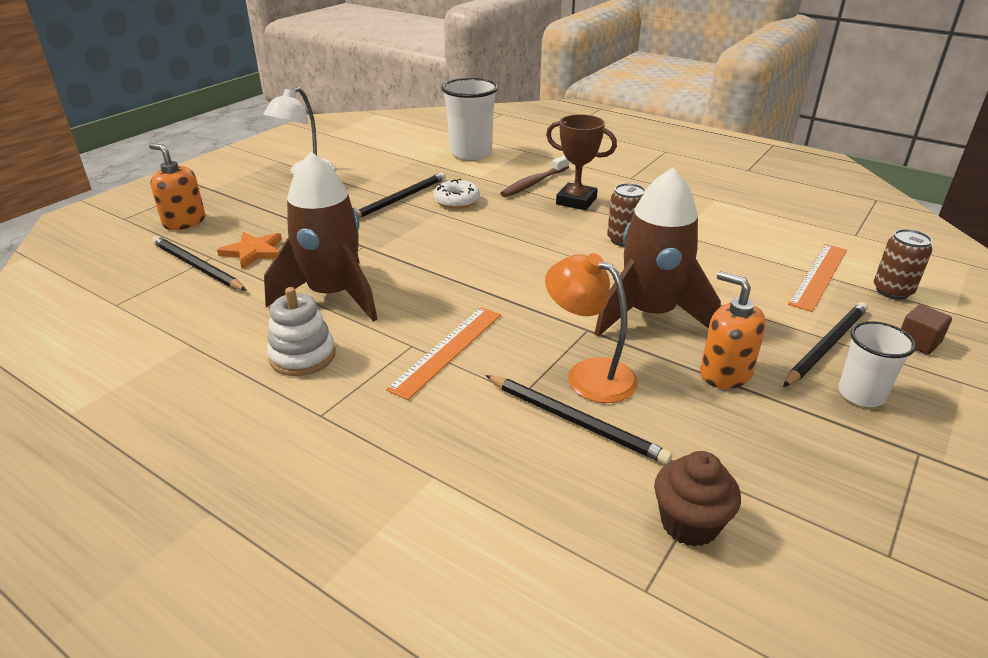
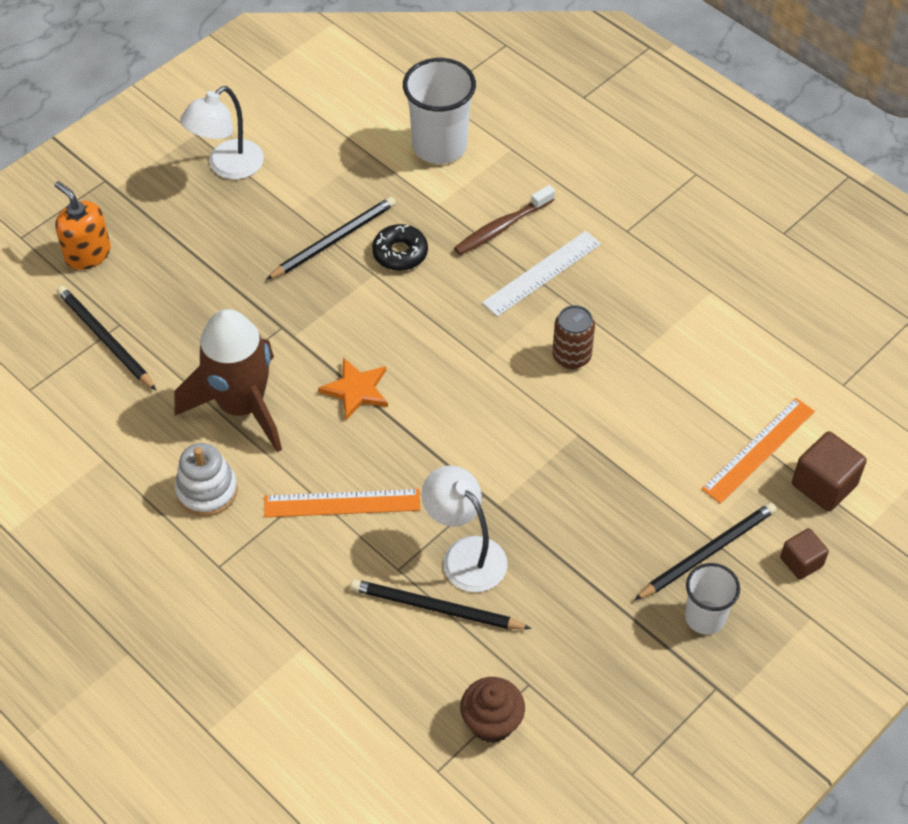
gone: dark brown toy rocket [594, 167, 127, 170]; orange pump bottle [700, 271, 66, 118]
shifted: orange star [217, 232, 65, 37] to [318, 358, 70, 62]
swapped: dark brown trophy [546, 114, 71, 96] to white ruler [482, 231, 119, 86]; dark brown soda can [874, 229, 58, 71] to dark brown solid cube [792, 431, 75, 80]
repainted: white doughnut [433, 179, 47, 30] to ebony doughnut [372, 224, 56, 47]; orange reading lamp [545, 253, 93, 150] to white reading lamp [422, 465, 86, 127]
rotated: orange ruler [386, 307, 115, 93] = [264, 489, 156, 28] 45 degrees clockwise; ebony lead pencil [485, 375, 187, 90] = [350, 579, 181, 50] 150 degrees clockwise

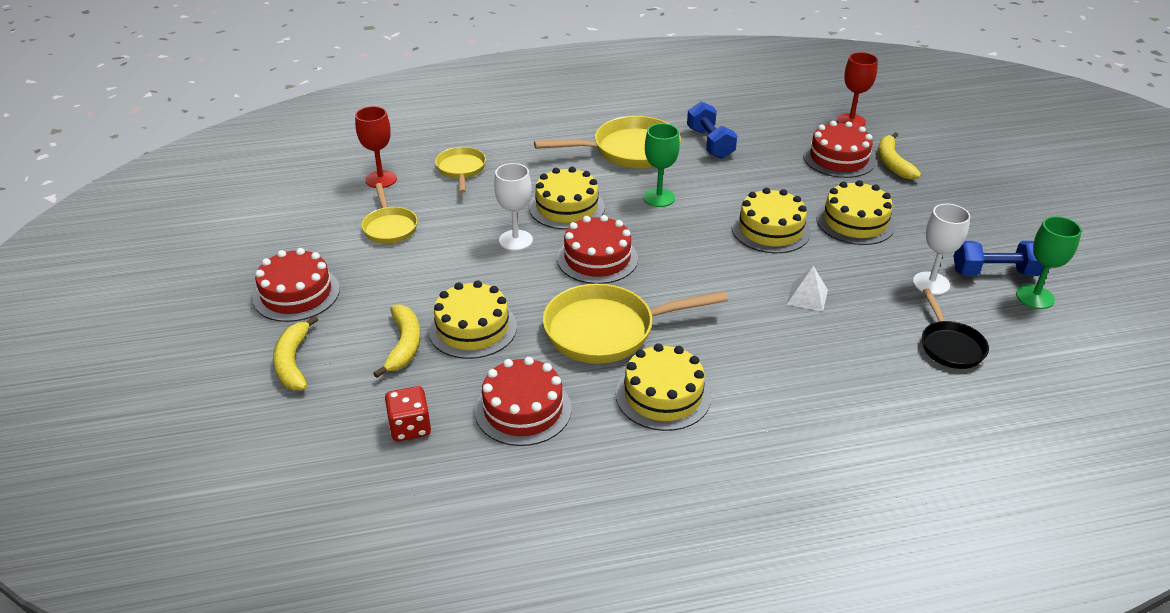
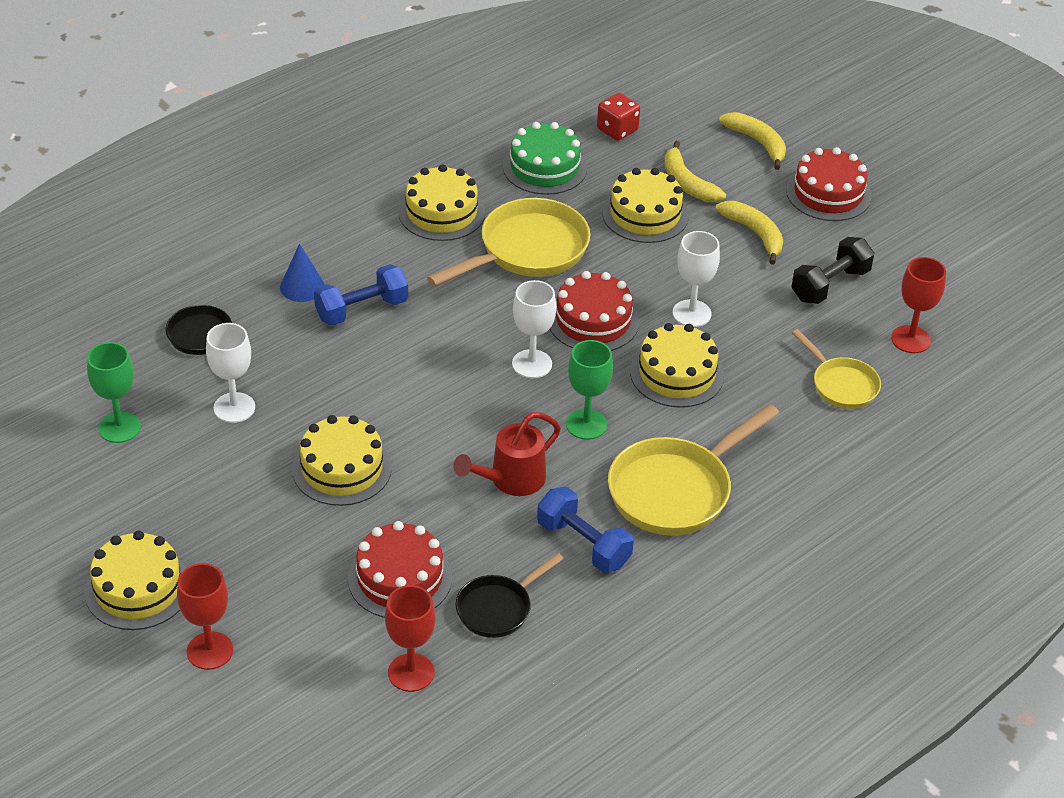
gone: white pyramid [787, 266, 41, 46]
new: red wine glass [177, 563, 56, 107]; royal blue solid cone [280, 244, 45, 58]; red watering can [454, 412, 107, 84]; ebony frying pan [455, 553, 109, 85]; white wine glass [512, 280, 44, 98]
shifted: yellow layer cake [732, 188, 79, 65] to [84, 531, 102, 99]; yellow banana fruit [878, 132, 43, 48] to [715, 201, 68, 64]; royal blue hand weight [954, 241, 90, 35] to [314, 264, 94, 62]
swapped: yellow frying pan [361, 183, 57, 61] to ebony hand weight [791, 237, 83, 67]
repainted: red layer cake [475, 357, 97, 89] to green layer cake [503, 122, 84, 73]

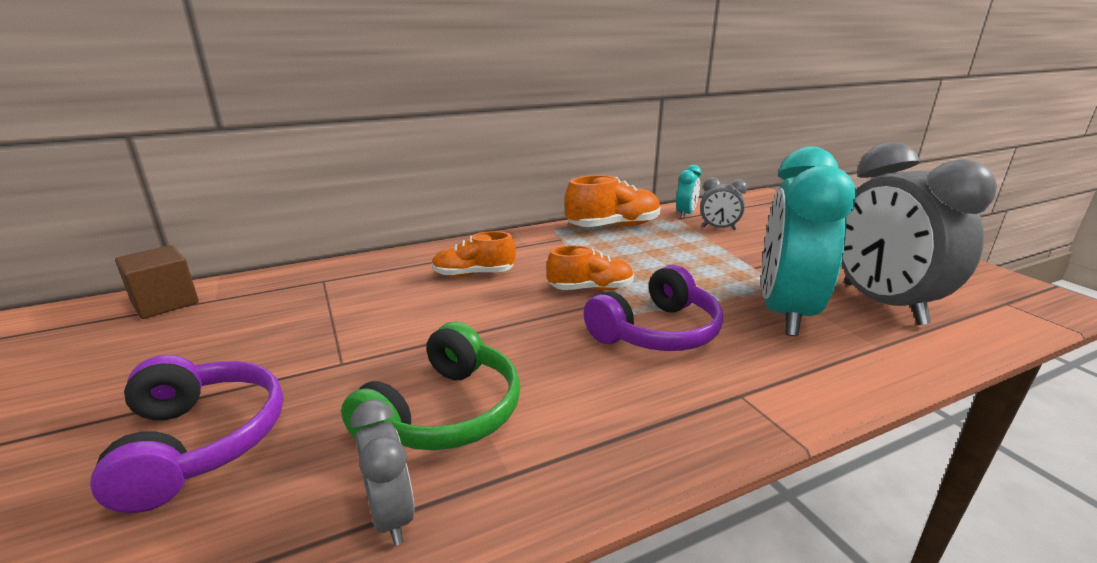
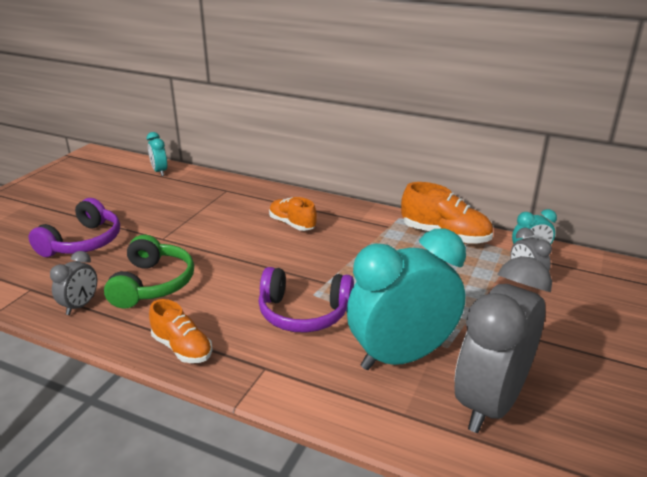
shifted: orange sneaker [547, 245, 87, 45] to [149, 299, 64, 64]
swapped: dark brown solid cube [115, 245, 84, 74] to teal bedside clock [147, 132, 20, 44]
rotated: green headphones [341, 322, 180, 128] = [104, 235, 90, 74] 75 degrees counterclockwise

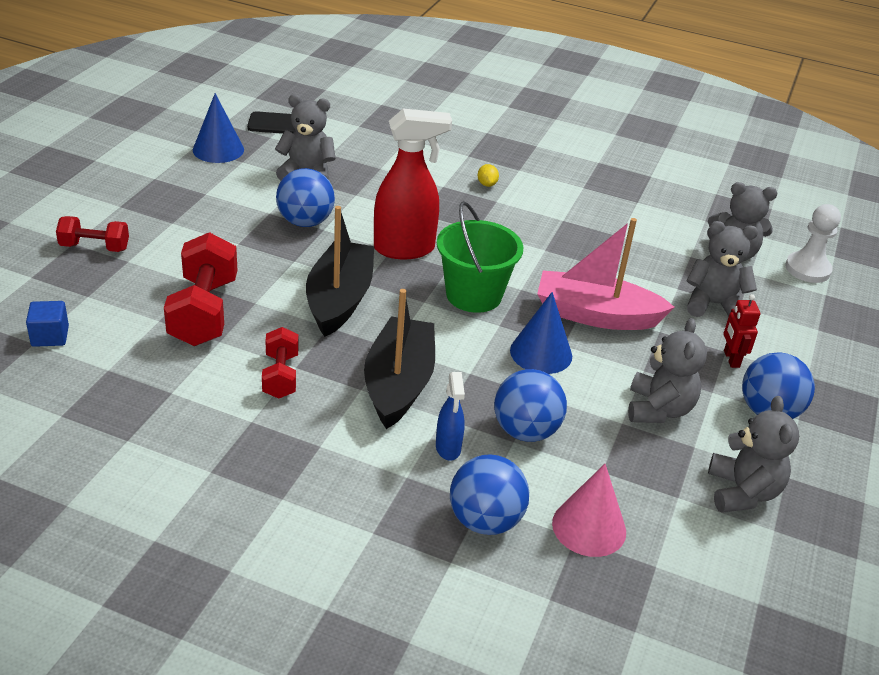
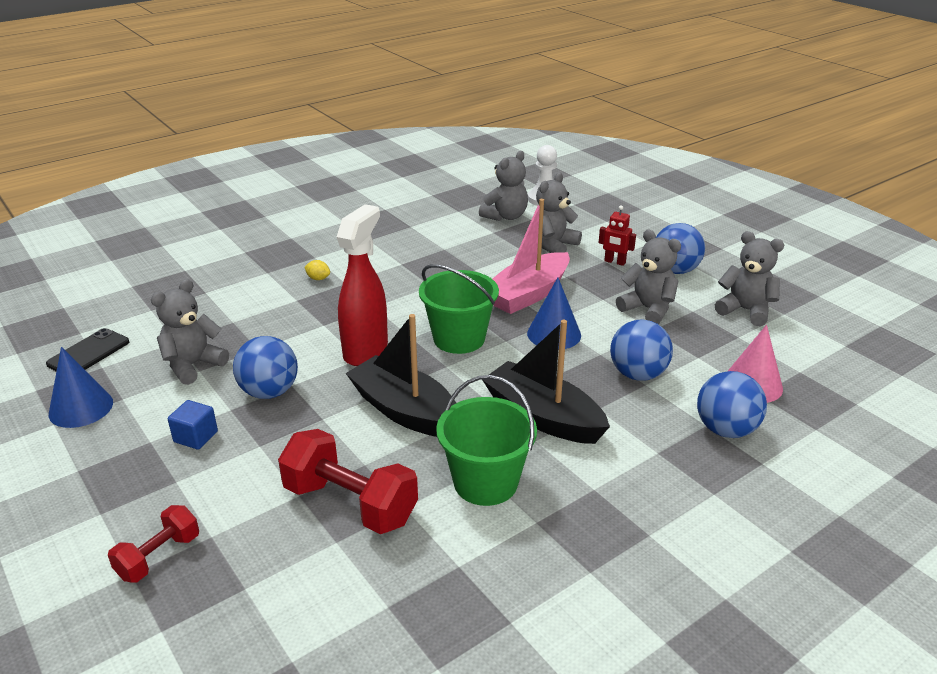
gone: royal blue sprayer [436, 372, 29, 89]
shifted: royal blue solid cube [26, 301, 43, 46] to [168, 400, 50, 50]
swapped: red hand weight [262, 327, 37, 72] to green bucket [436, 375, 101, 131]

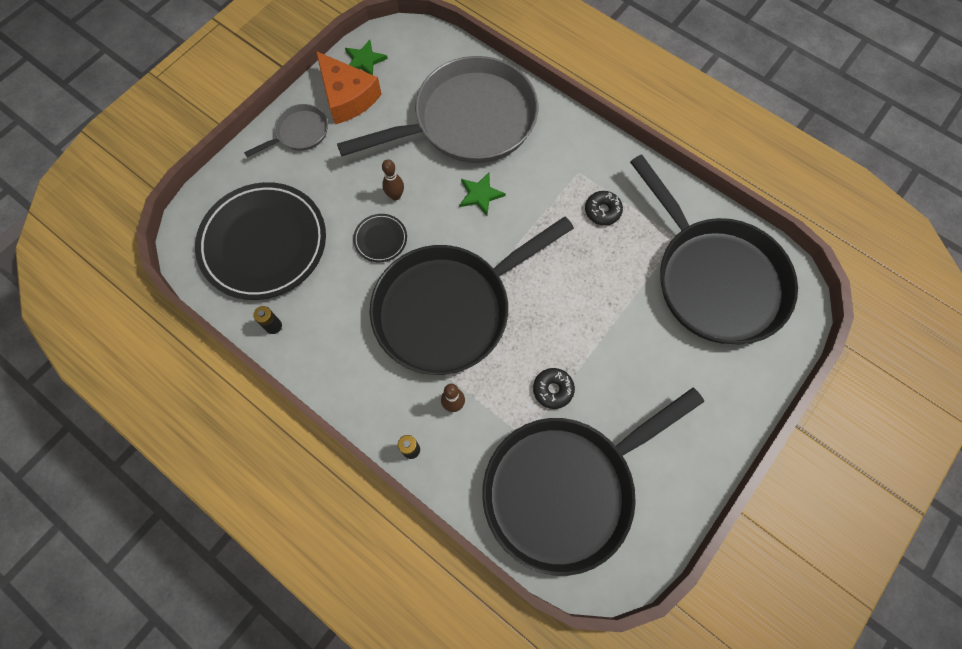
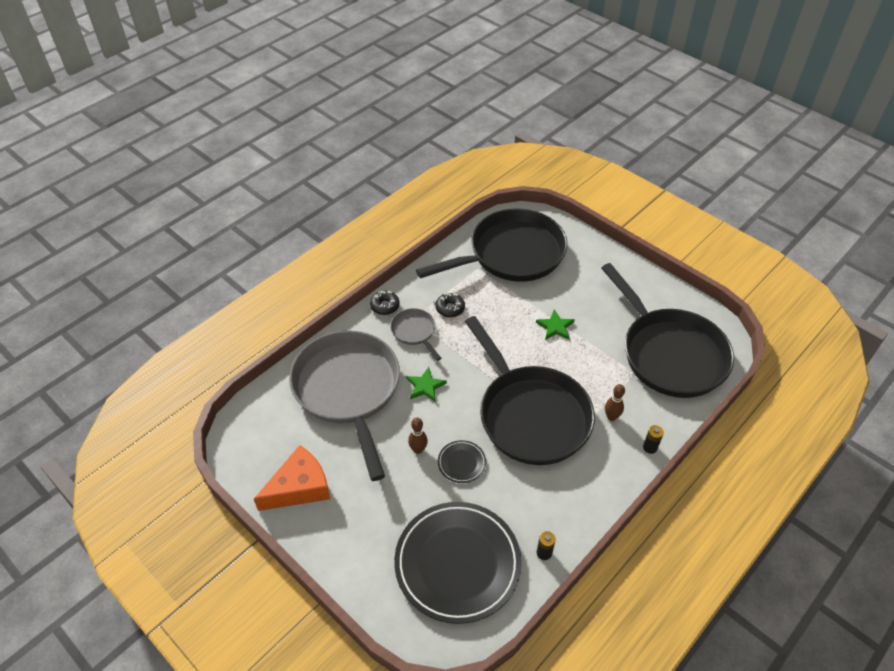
shifted: ash-grey frying pan [244, 104, 84, 53] to [390, 308, 52, 53]; green star [345, 40, 43, 35] to [536, 310, 39, 30]; ebony doughnut [533, 368, 42, 41] to [370, 291, 30, 24]

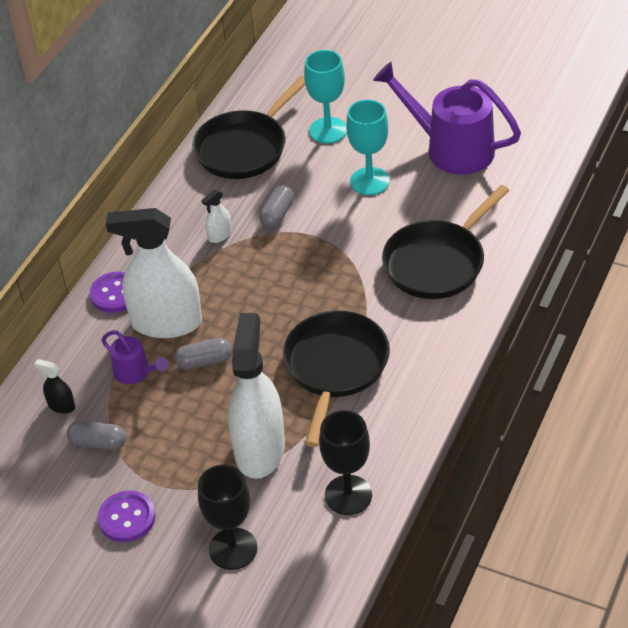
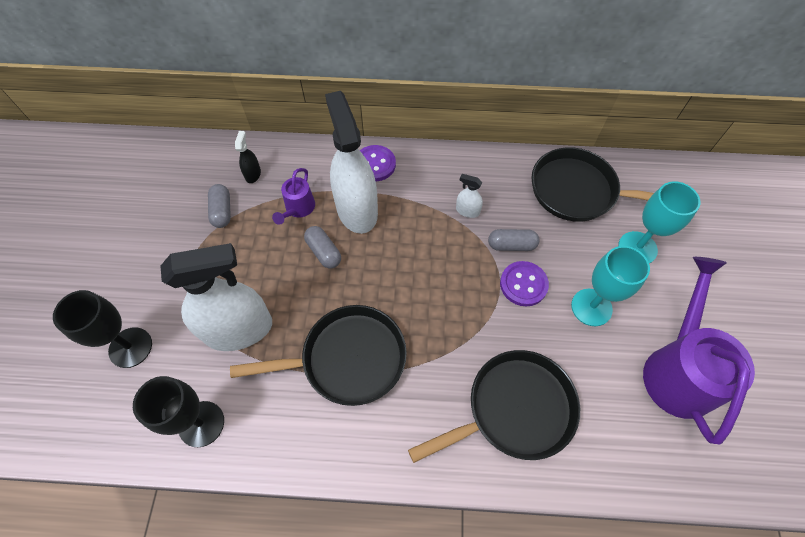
shifted: royal purple shirt button [97, 491, 59, 51] to [500, 261, 49, 45]
rotated: ebony frying pan [382, 185, 127, 114] = [408, 350, 172, 113] 135 degrees clockwise

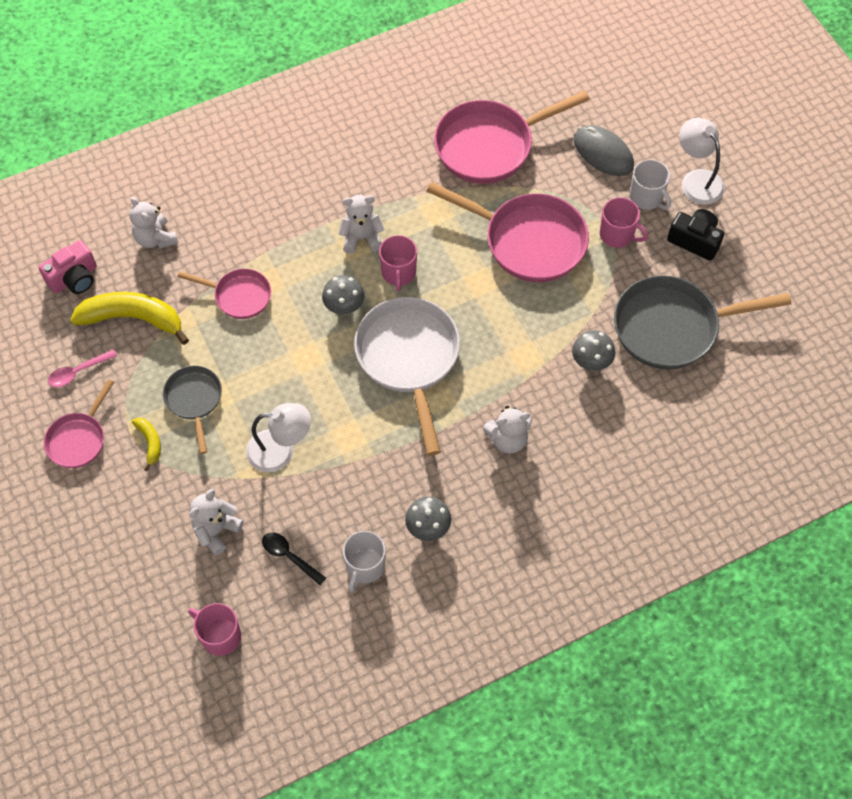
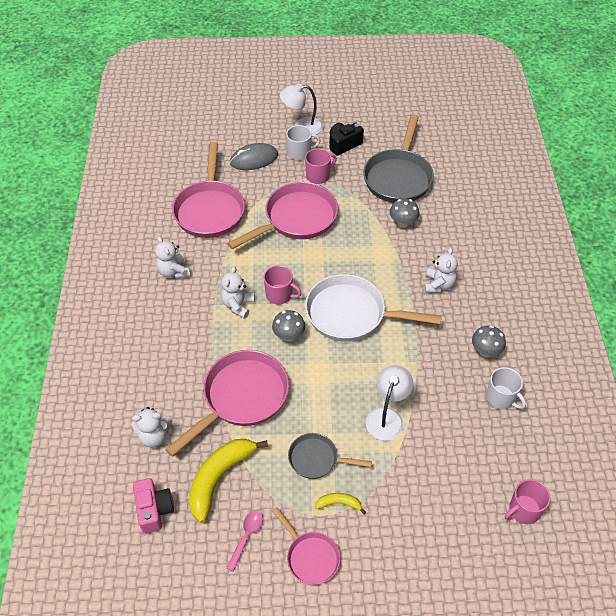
gone: ebony spoon [262, 532, 64, 53]
shifted: white teddy bear [189, 489, 54, 66] to [155, 236, 35, 43]
rotated: pink spoon [48, 349, 69, 38] = [226, 511, 37, 61] 150 degrees counterclockwise
scaled: pink frying pan [178, 269, 93, 50] = [165, 350, 124, 107] x1.82

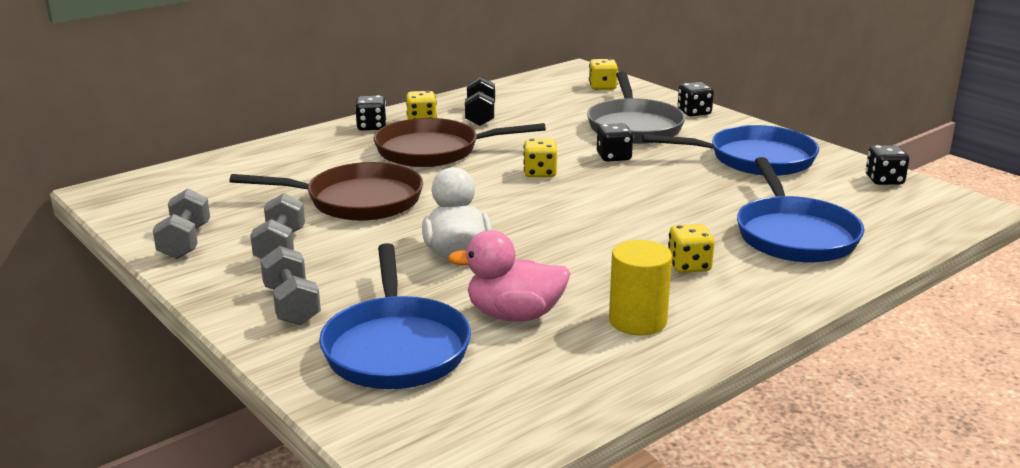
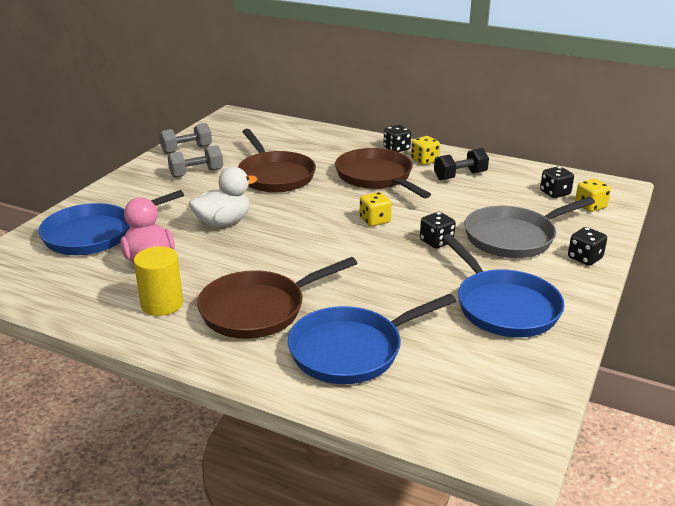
gone: ash-grey hand weight [260, 246, 61, 80]
shifted: ebony dice [866, 145, 43, 40] to [540, 166, 34, 32]
swapped: yellow dice [668, 224, 46, 49] to dark brown frying pan [197, 257, 160, 82]

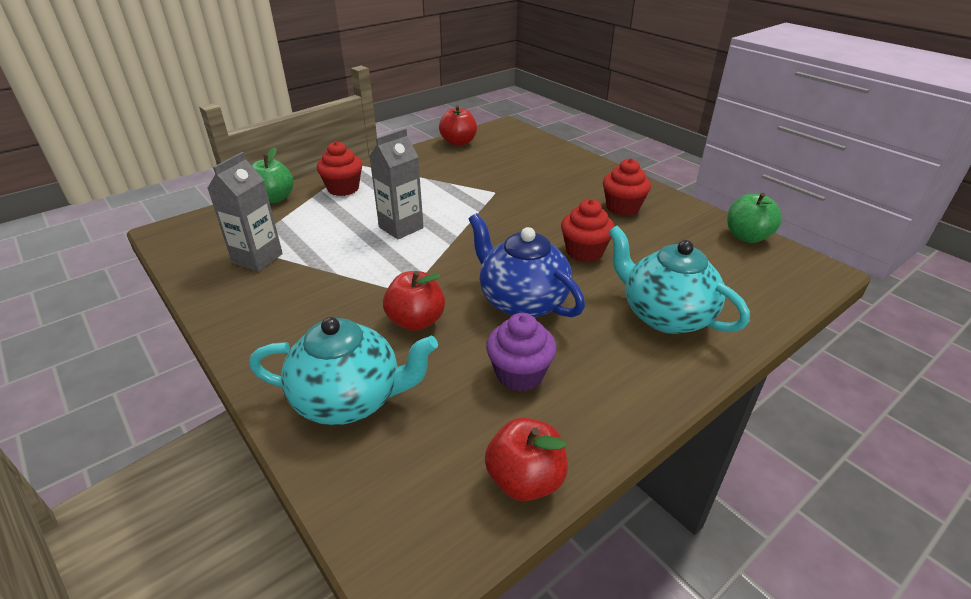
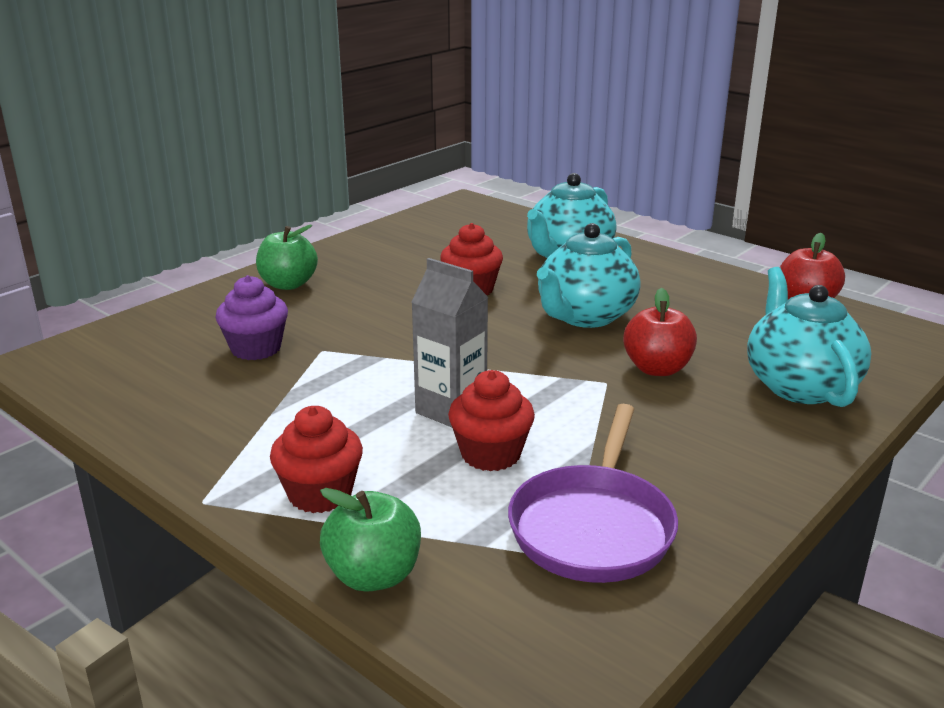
gone: red toy apple [439, 105, 38, 41]
shifted: royal purple muffin [486, 313, 71, 79] to [216, 275, 72, 85]; red muffin [603, 158, 48, 58] to [448, 370, 87, 101]; green toy apple [727, 193, 55, 50] to [256, 225, 62, 65]
swapped: ash-grey juice carton [207, 152, 76, 119] to royal purple frying pan [508, 404, 170, 179]
repainted: royal blue china teapot [469, 213, 116, 105] to teal china teapot [537, 223, 103, 105]

